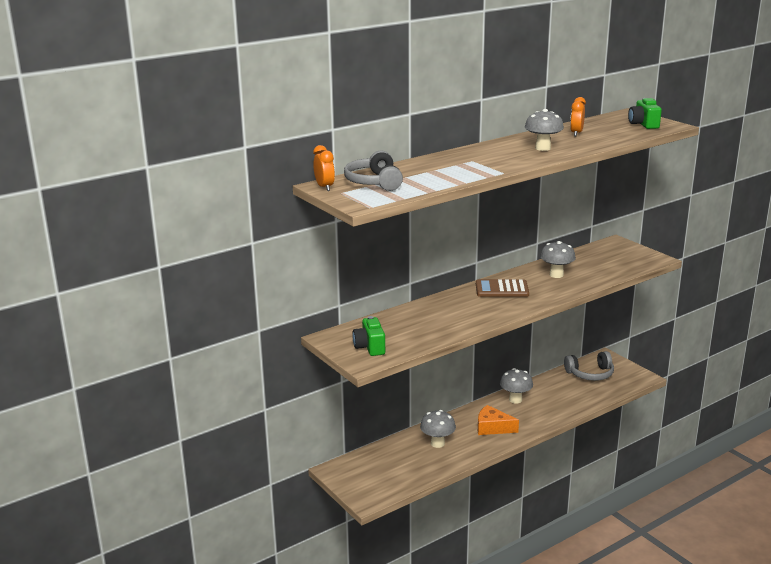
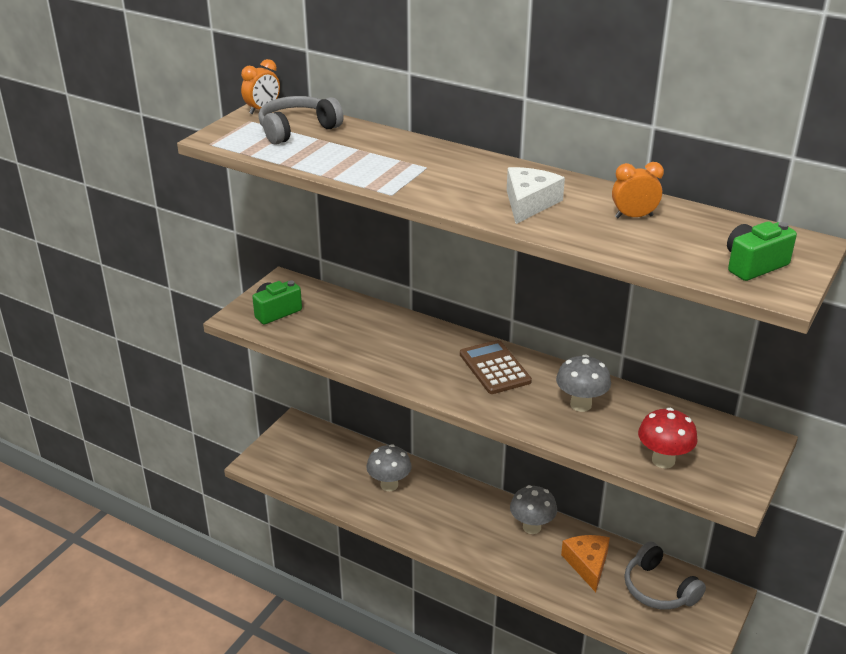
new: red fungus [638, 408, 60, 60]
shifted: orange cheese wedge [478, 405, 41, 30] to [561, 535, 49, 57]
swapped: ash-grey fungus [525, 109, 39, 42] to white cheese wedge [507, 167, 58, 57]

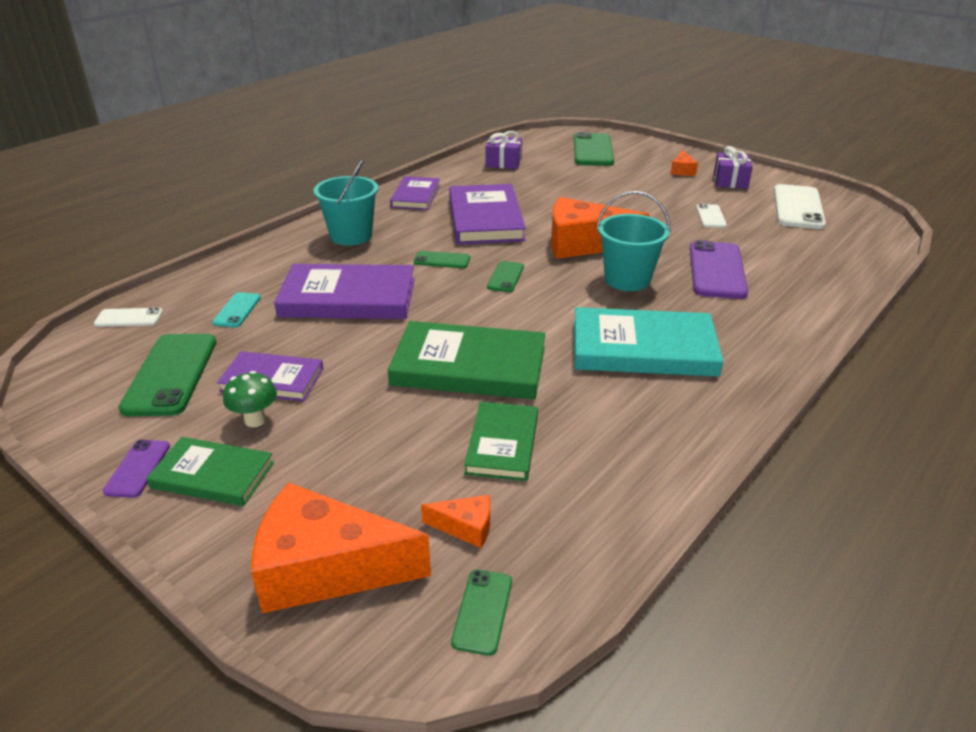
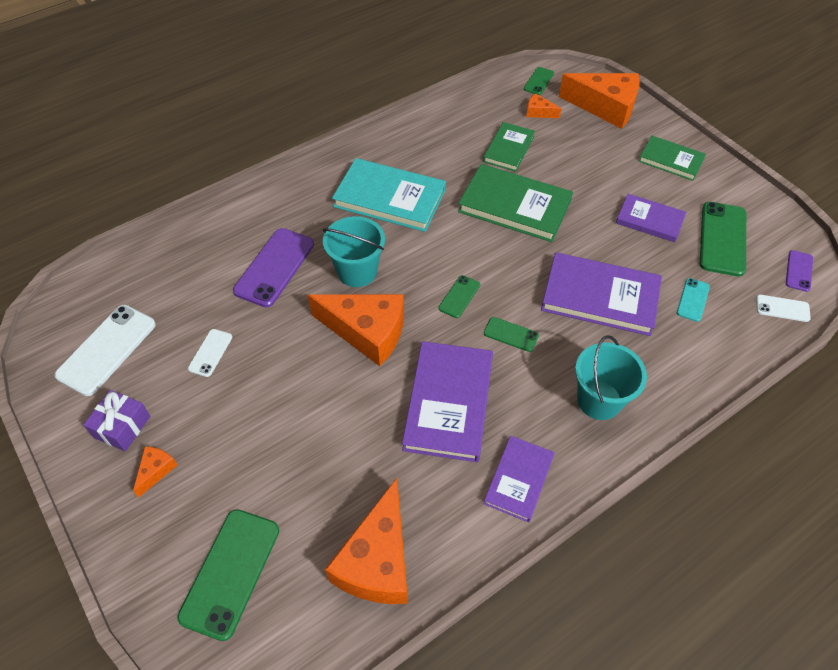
gone: green fungus [223, 371, 54, 56]
shifted: royal purple phone [103, 440, 67, 58] to [786, 250, 27, 42]
swapped: royal purple gift [486, 131, 36, 38] to orange cheese wedge [325, 478, 83, 126]

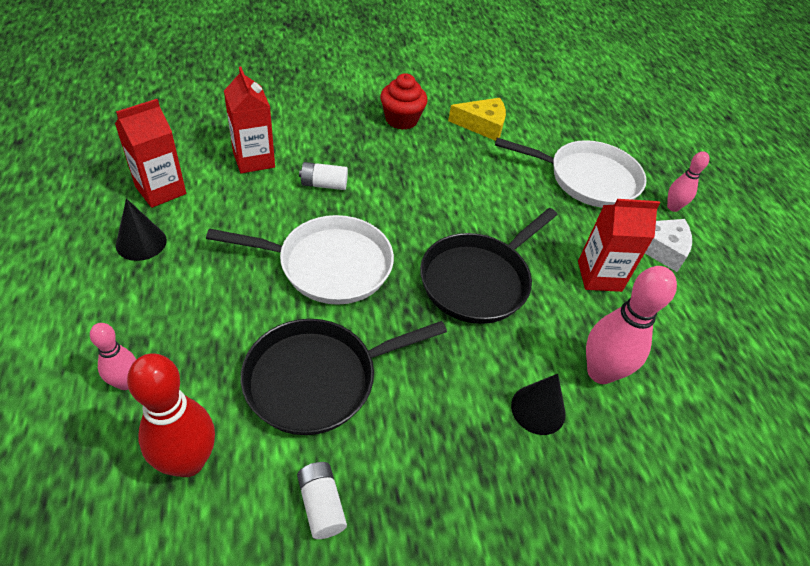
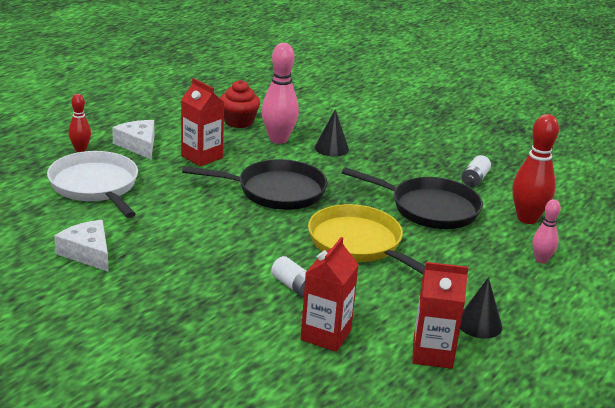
shifted: red muffin [380, 73, 48, 57] to [220, 80, 40, 48]
repainted: white frying pan [206, 215, 188, 90] to yellow frying pan [308, 204, 118, 70]; yellow cheese wedge [448, 98, 58, 43] to white cheese wedge [54, 220, 55, 52]; pink tenpin [667, 151, 42, 61] to red tenpin [69, 94, 22, 58]

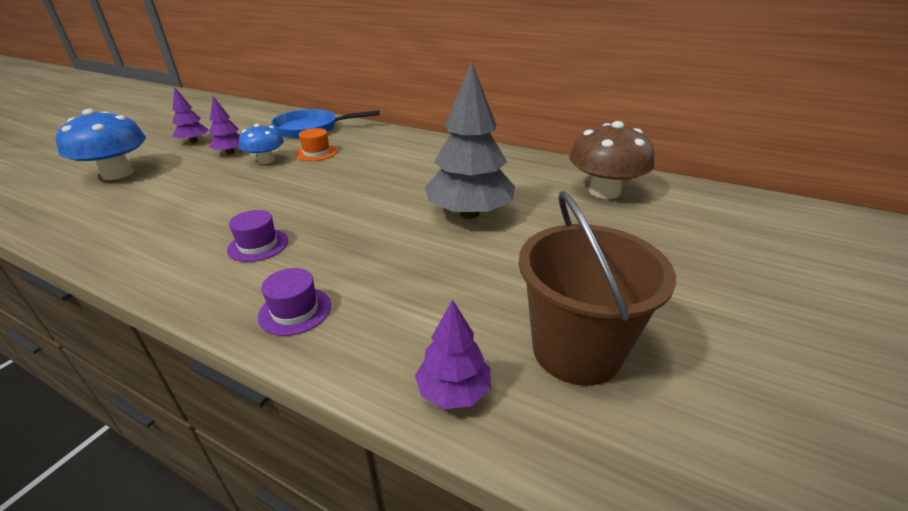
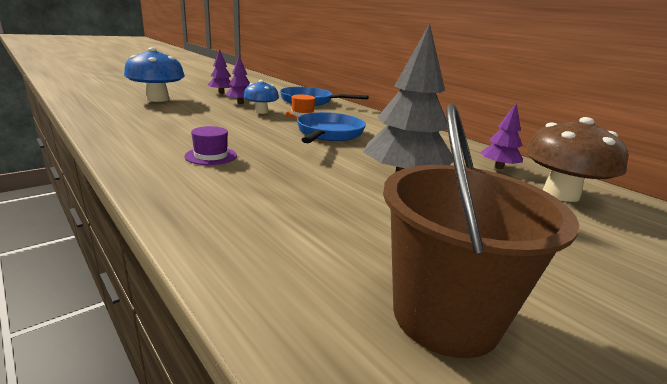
gone: royal purple hat [258, 268, 73, 68]
new: royal blue frying pan [297, 112, 69, 31]
shifted: royal purple toy tree [415, 299, 76, 110] to [481, 103, 42, 66]

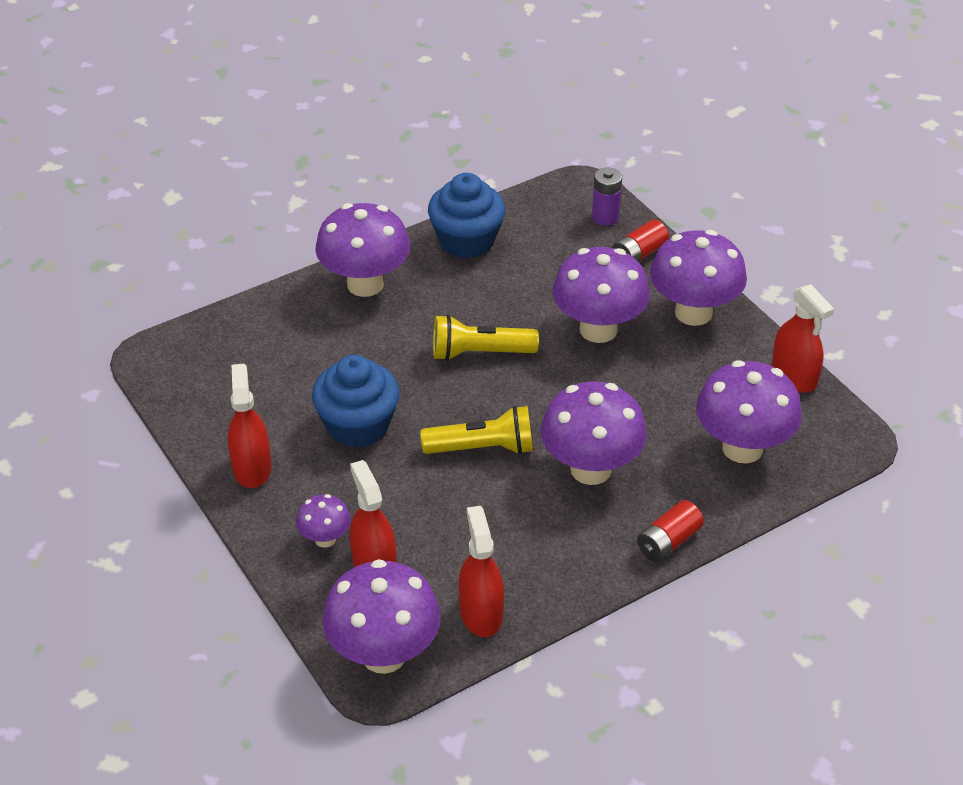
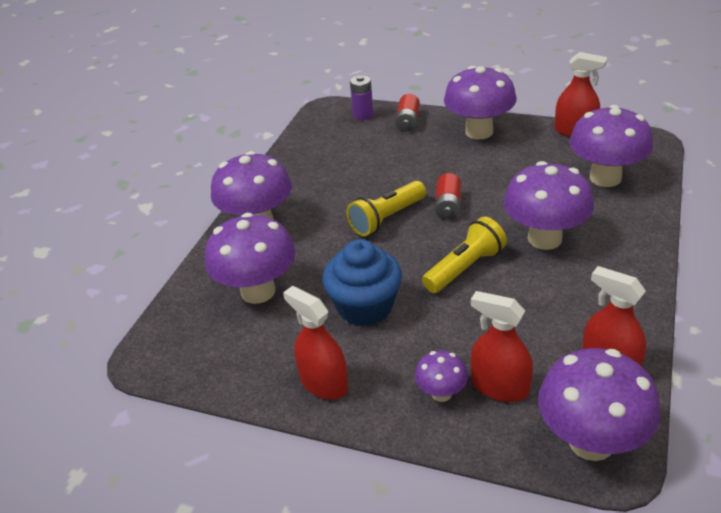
gone: royal blue muffin [428, 173, 77, 85]
shifted: royal purple fungus [552, 247, 98, 96] to [205, 213, 91, 91]; red battery [637, 500, 67, 62] to [435, 173, 26, 47]

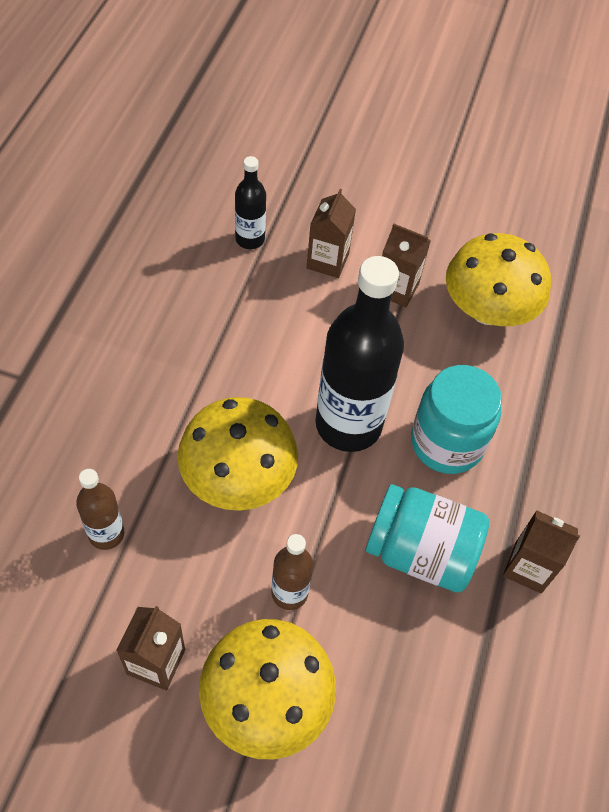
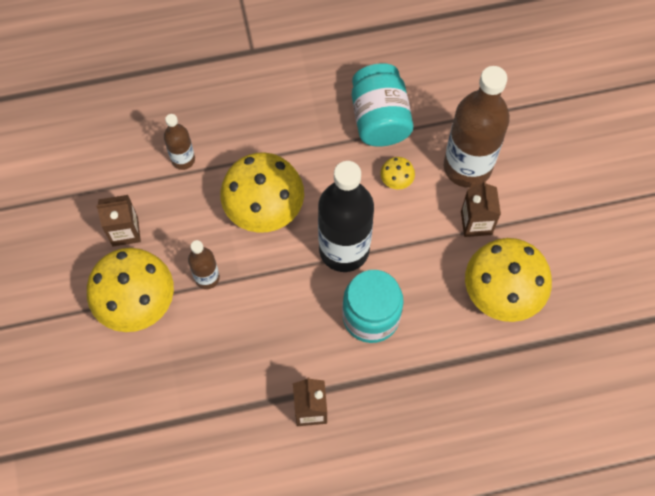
gone: ebony flask [235, 156, 31, 93]
new: yellow fungus [380, 157, 35, 32]
shifted: teal jar [366, 484, 123, 109] to [352, 63, 61, 84]
swapped: dark brown juice carton [306, 189, 50, 89] to dark brown flask [444, 66, 66, 122]

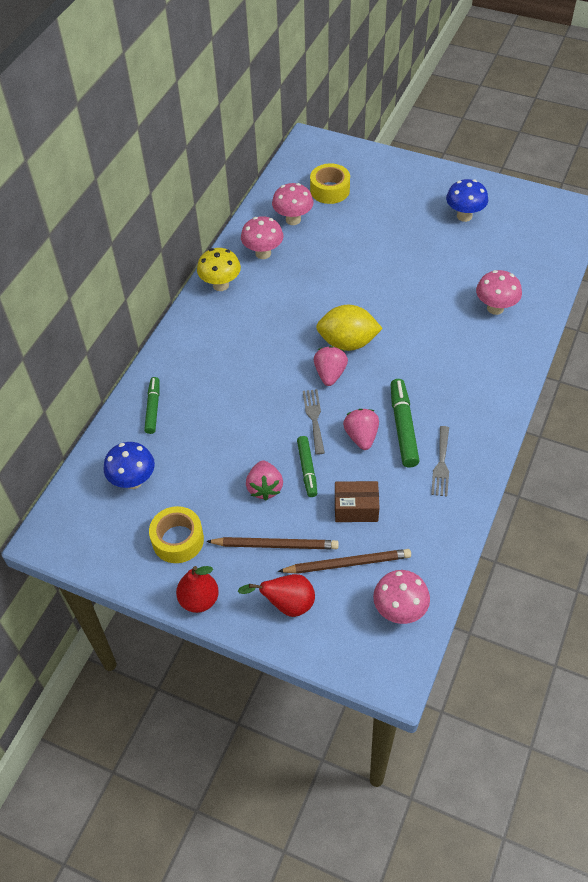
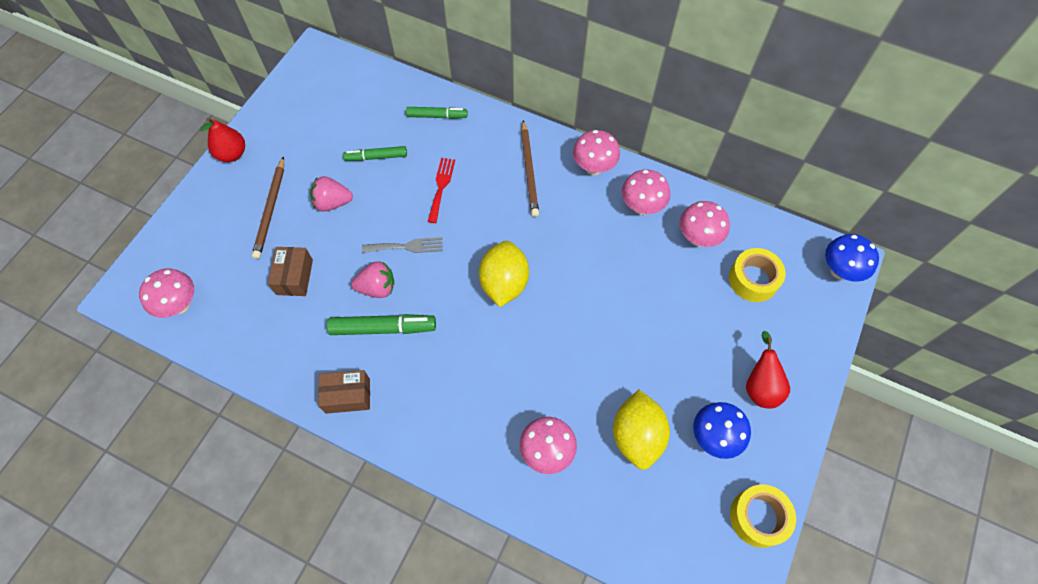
gone: pink strawberry [314, 346, 34, 40]; ash-grey fork [431, 426, 18, 71]
new: dark brown parcel [318, 370, 52, 44]; red fork [428, 158, 27, 65]; yellow citrus fruit [613, 390, 57, 80]
shifted: royal blue fungus [103, 442, 52, 47] to [825, 234, 54, 48]; yellow tape [149, 506, 55, 57] to [730, 484, 66, 64]; red toy pear [238, 574, 77, 43] to [746, 331, 44, 78]; dark brown lead pencil [278, 549, 133, 25] to [521, 120, 18, 97]; green felt pen [297, 436, 20, 61] to [343, 146, 64, 15]
repainted: yellow fungus [197, 248, 44, 43] to pink fungus [573, 130, 47, 45]

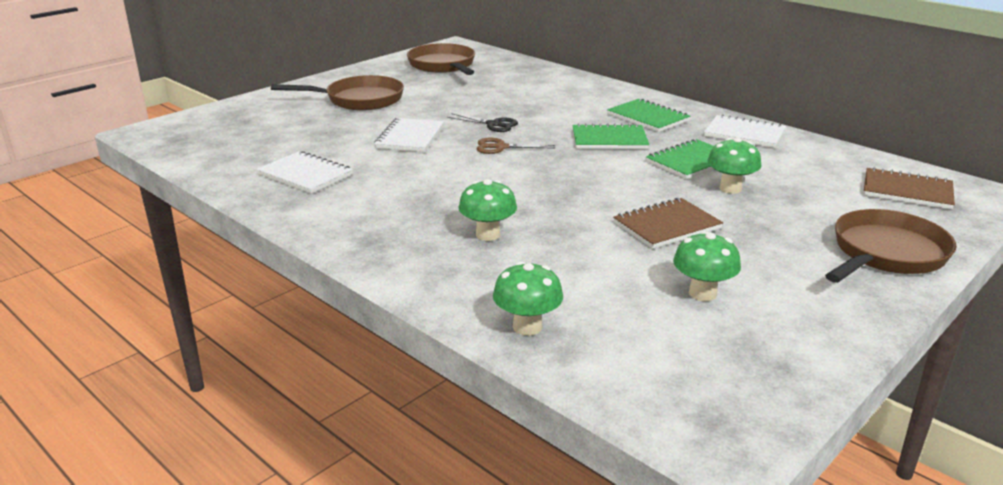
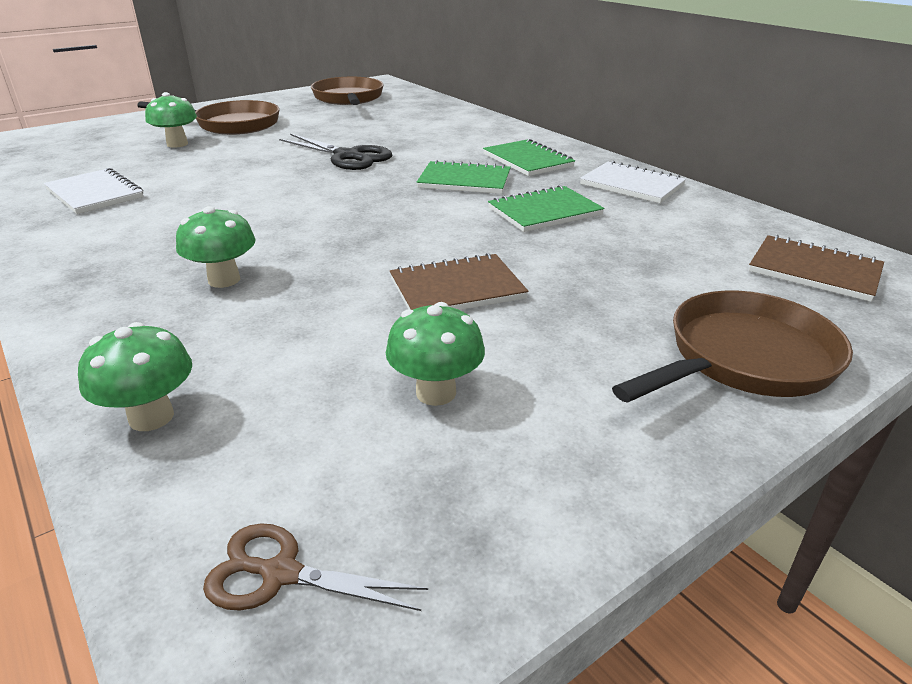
gone: white notepad [374, 118, 70, 34]
shifted: dark brown scissors [477, 138, 78, 16] to [203, 523, 225, 88]; green fungus [707, 137, 55, 57] to [145, 92, 52, 56]
scaled: ebony scissors [447, 113, 71, 19] = [279, 134, 113, 36] x1.62

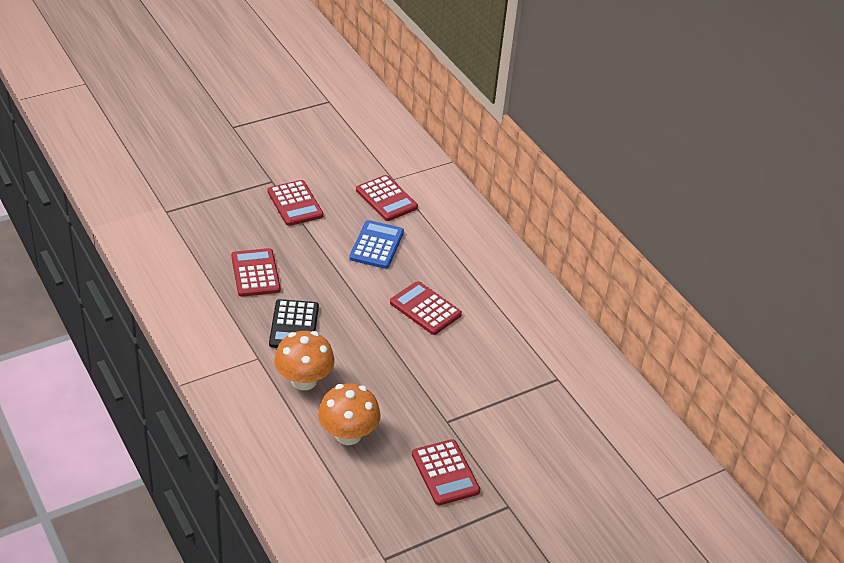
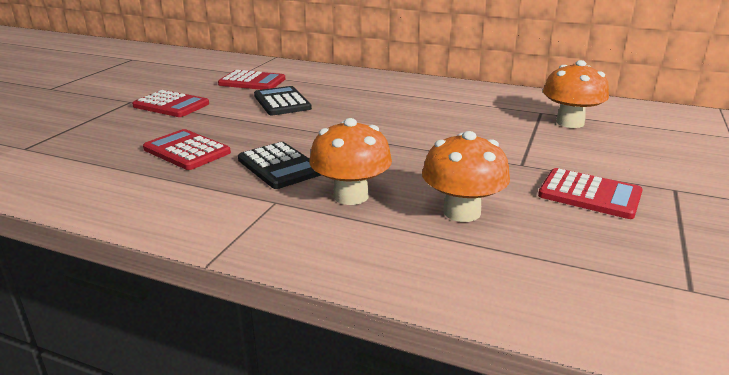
gone: red pocket calculator [390, 281, 72, 54]
new: orange fungus [543, 60, 66, 68]
repainted: royal blue pocket calculator [349, 220, 55, 49] to ebony pocket calculator [254, 86, 58, 29]

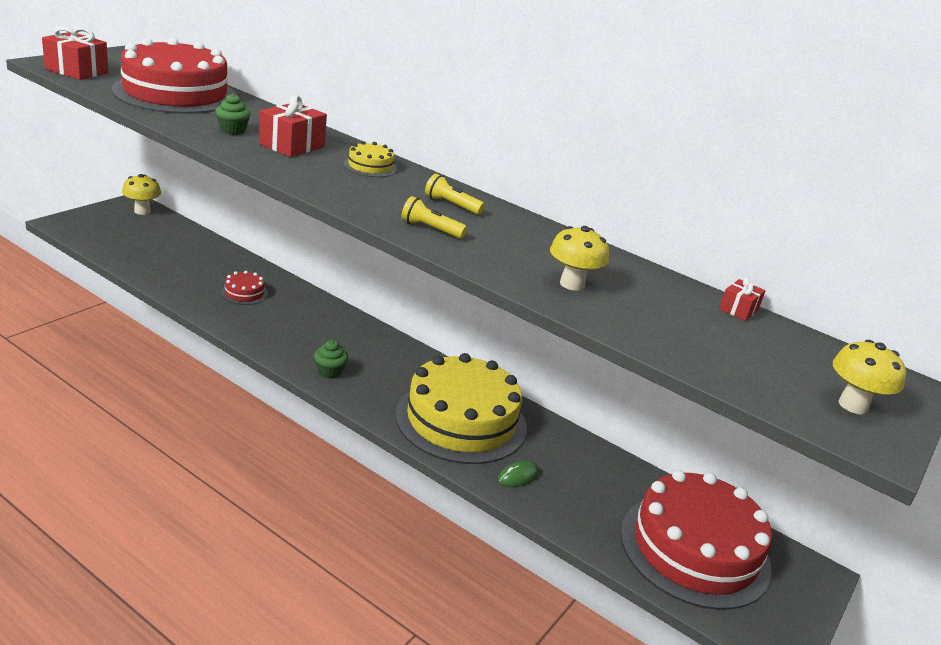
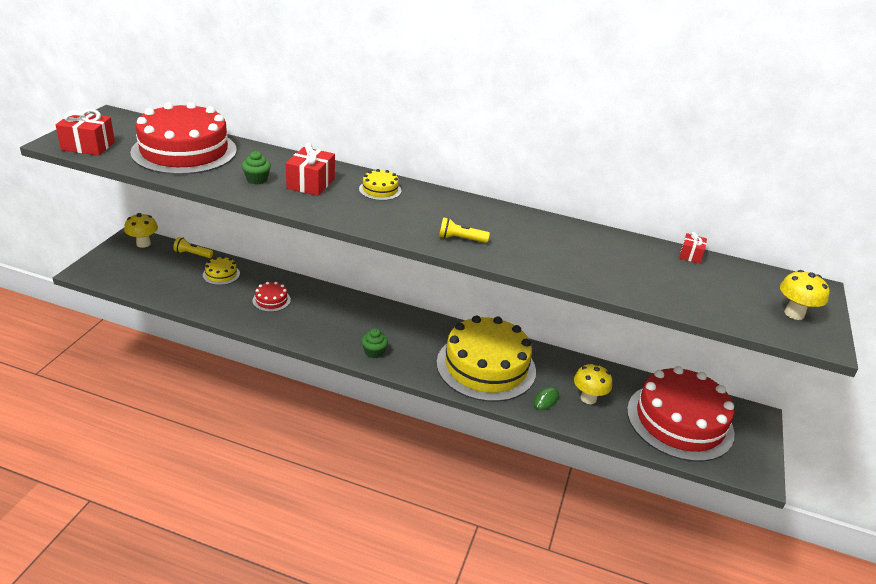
new: yellow layer cake [203, 256, 37, 29]
shifted: yellow flashlight [425, 174, 60, 41] to [173, 237, 40, 21]; yellow fungus [550, 226, 59, 65] to [574, 363, 38, 41]

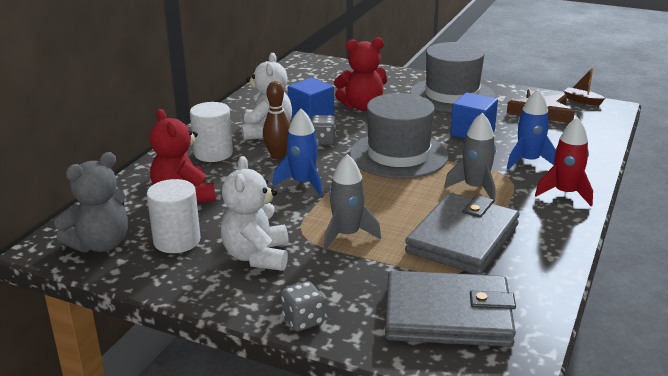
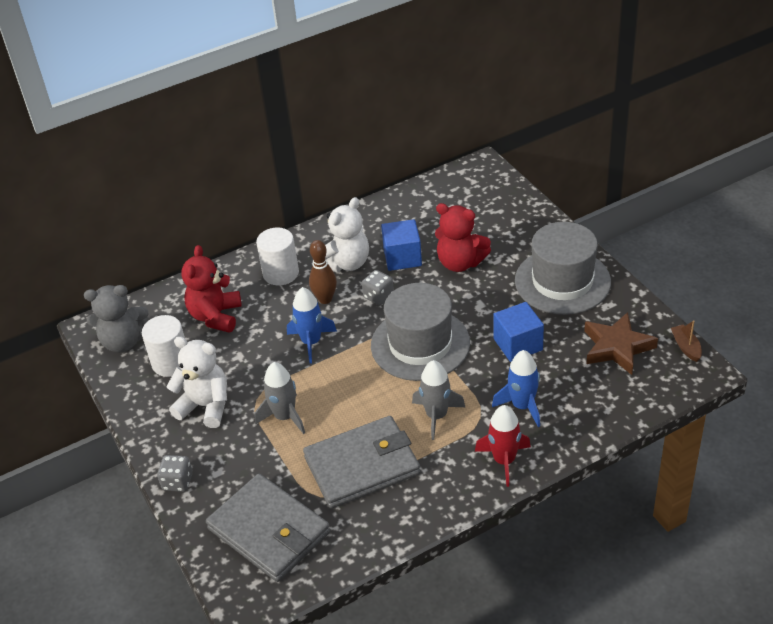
rotated: white teddy bear [221, 156, 68, 115] = [167, 336, 60, 92] 75 degrees clockwise

